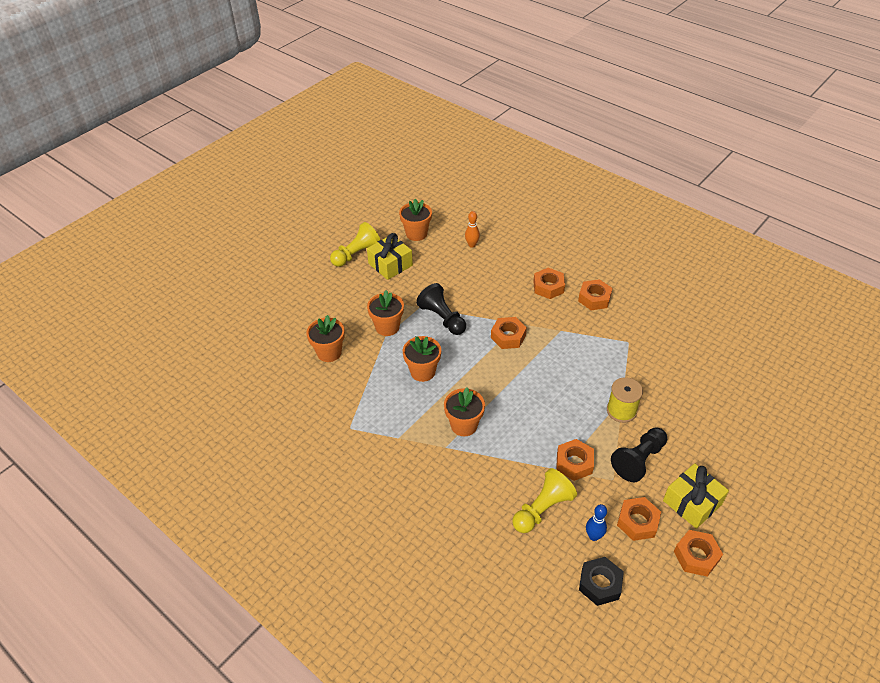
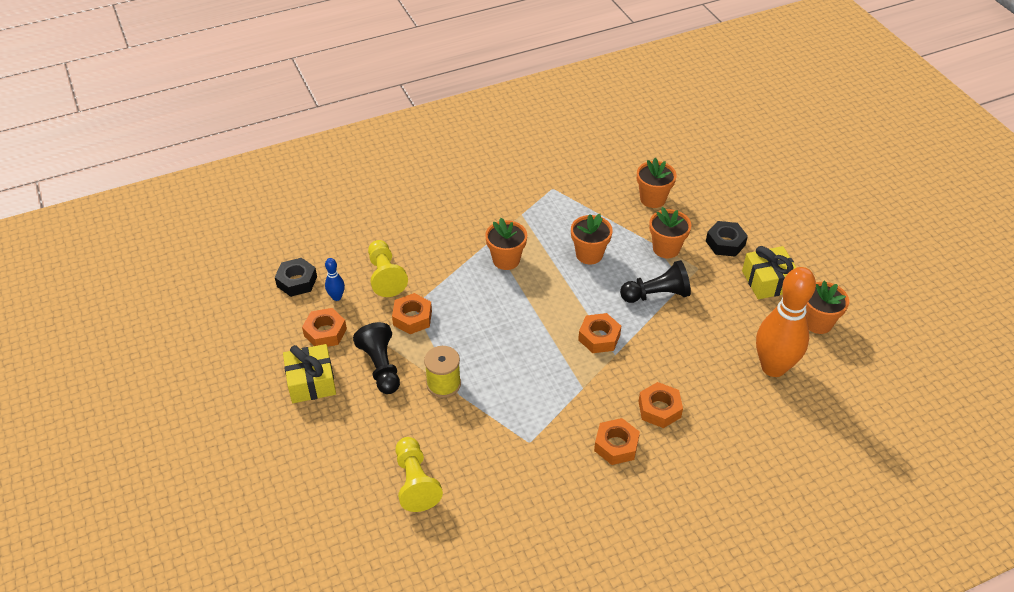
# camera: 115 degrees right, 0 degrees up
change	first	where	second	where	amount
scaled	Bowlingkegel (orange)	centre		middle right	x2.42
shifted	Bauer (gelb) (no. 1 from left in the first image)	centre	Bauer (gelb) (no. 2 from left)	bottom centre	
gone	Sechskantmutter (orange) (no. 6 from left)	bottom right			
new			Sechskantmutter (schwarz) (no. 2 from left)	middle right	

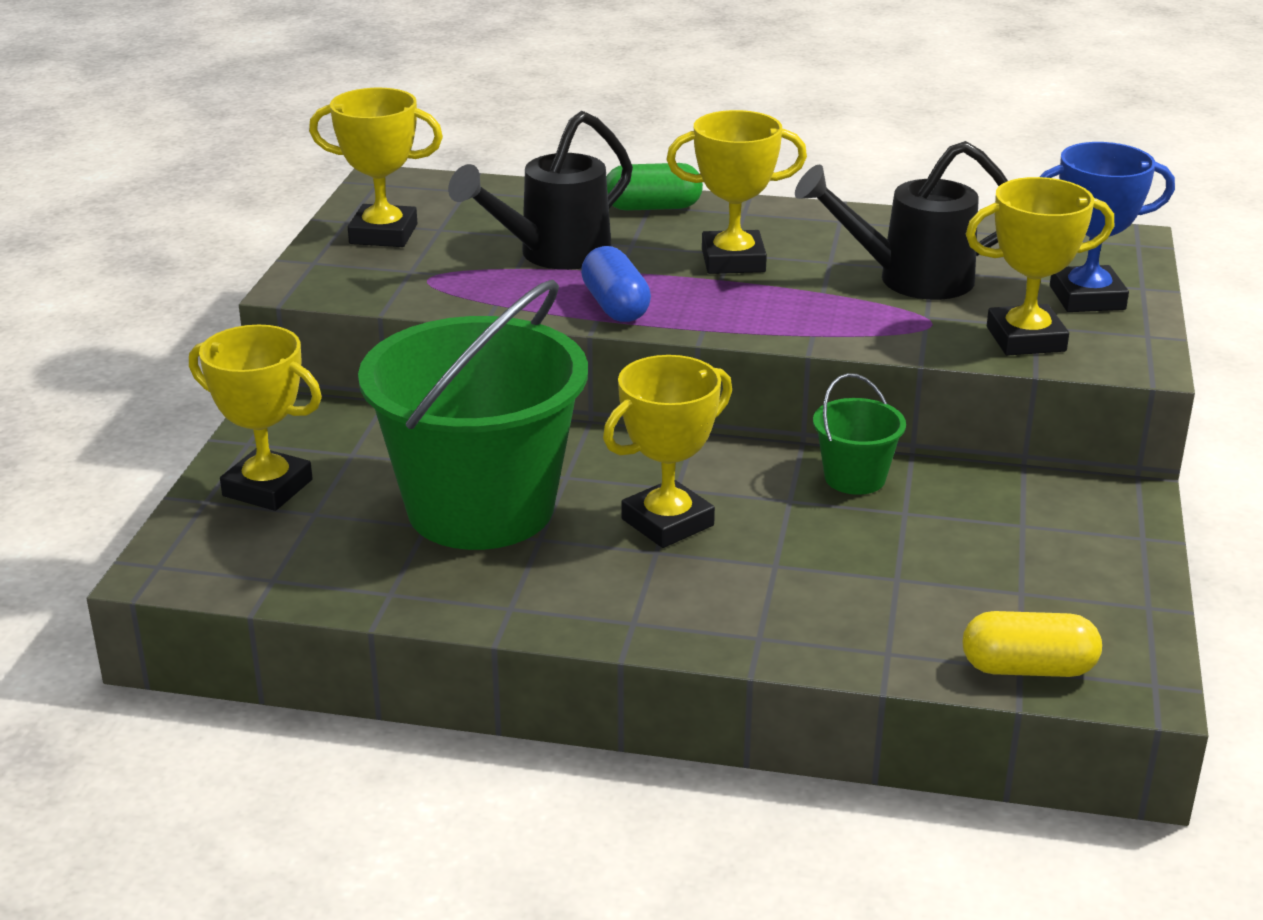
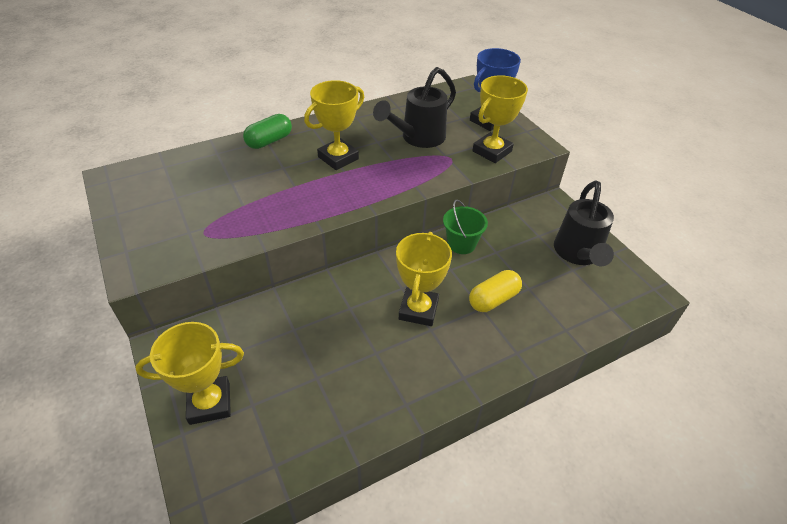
# camera: 40 degrees left, 15 degrees up
change	first	where	second	where	amount
gone	Pokal (gelb) (no. 2 from left)	top left			
shifted	Gießkanne (schwarz) (no. 1 from left in the first image)	top centre	Gießkanne (schwarz) (no. 2 from left)	middle right	
gone	Kapsel (blau)	top centre			
gone	Eimer (grün) (no. 1 from left)	centre			
shifted	Kapsel (gelb)	bottom right		centre	

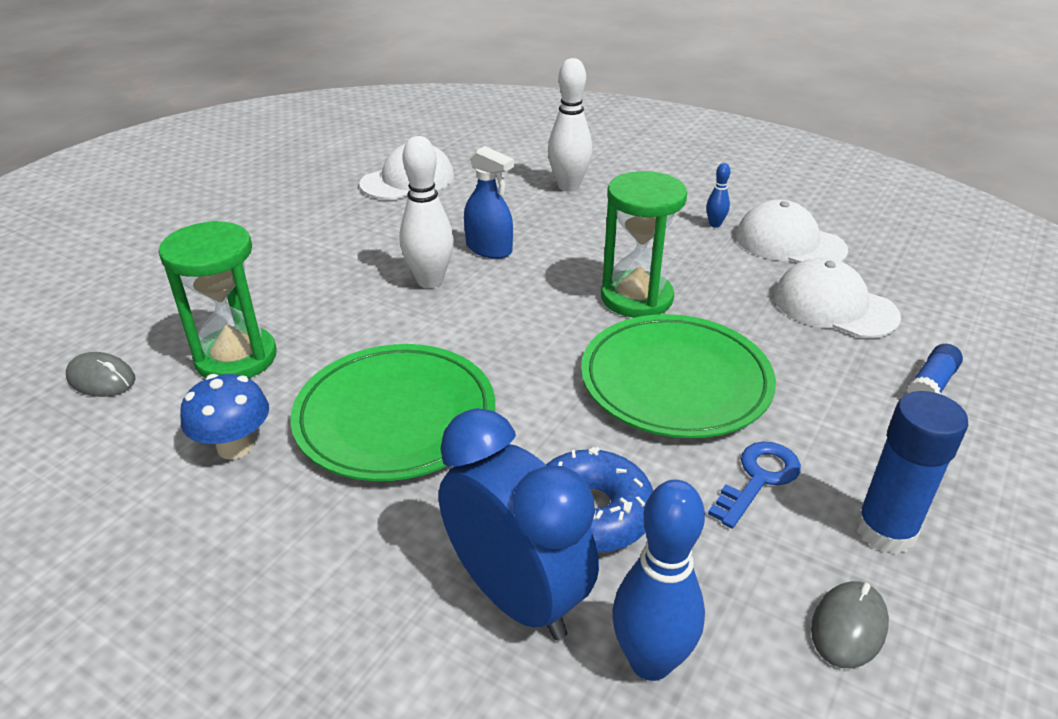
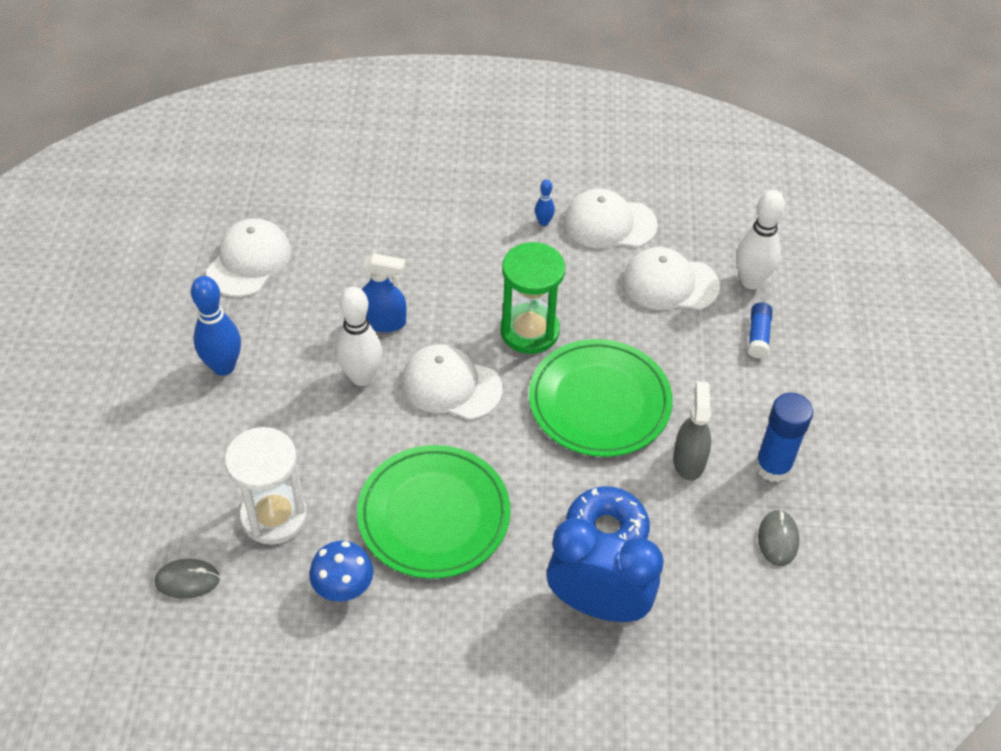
# camera: 30 degrees left, 15 degrees up
change	first	where	second	where	amount
shifted	Bowlingkegel (weiß) (no. 2 from left)	top centre		top right	
repainted	Sanduhr (grün) (no. 1 from left)	middle left	Sanduhr (weiß)	middle left	
swapped	Schlüssel (blau)	bottom right	Sprühflasche (grau)	middle right	
shifted	Bowlingkegel (blau) (no. 1 from left)	bottom centre		middle left	
new			Kappe (weiß) (no. 2 from left)	centre	

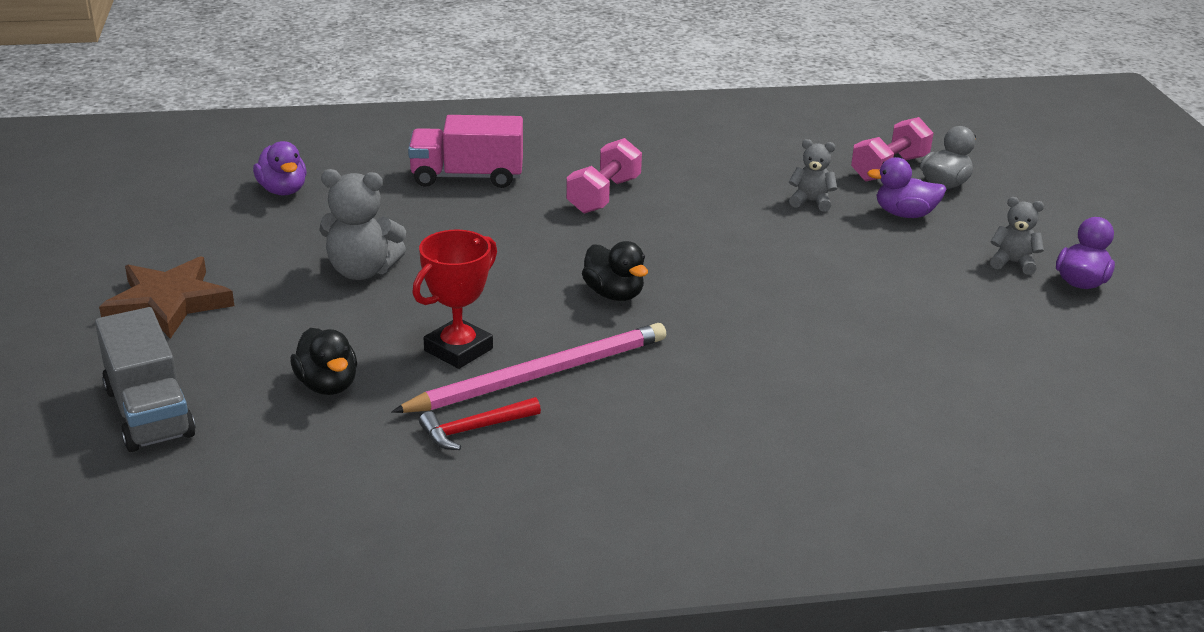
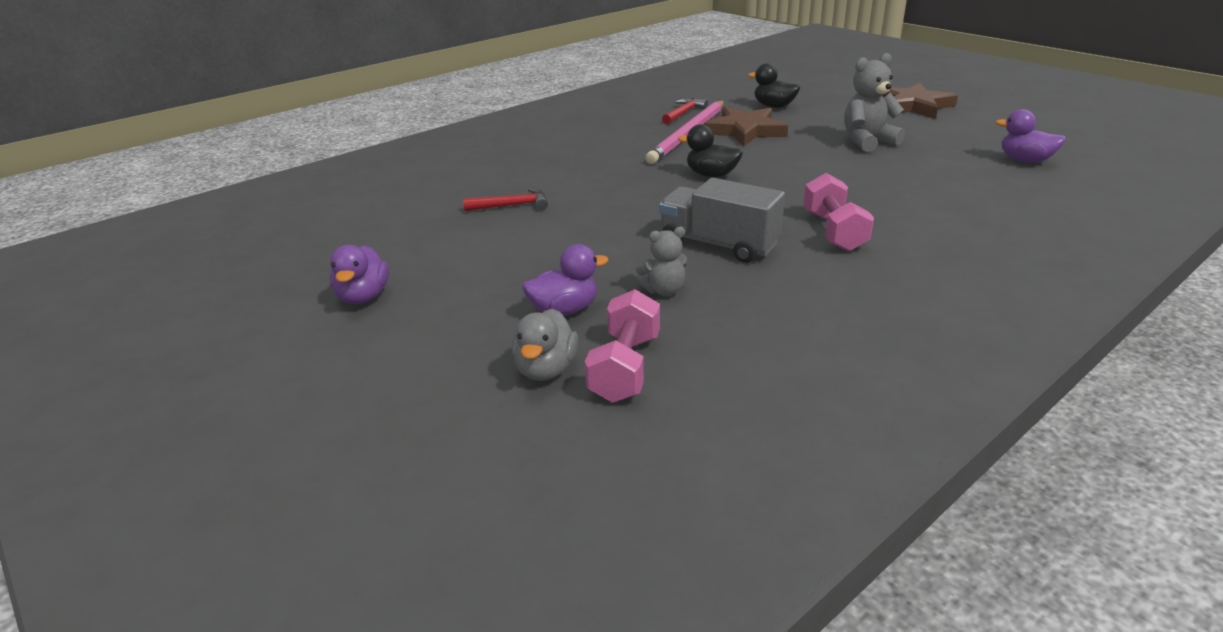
# camera: 150 degrees right, 0 degrees up
change	first	where	second	where	amount
gone	Lastwagen (rosa)	top centre			
gone	Teddybär (grau) (no. 3 from left)	middle right			
swapped	Pokal (rot)	centre	Stern (braun) (no. 1 from left)	top centre	
shifted	Lastwagen (grau)	middle left		centre	
new			Hammer (rot) (no. 1 from left)	top centre	

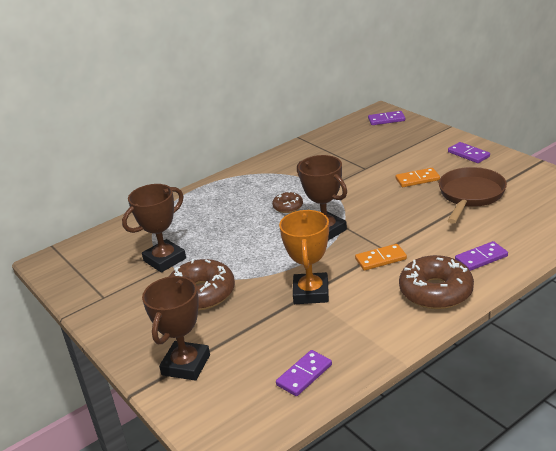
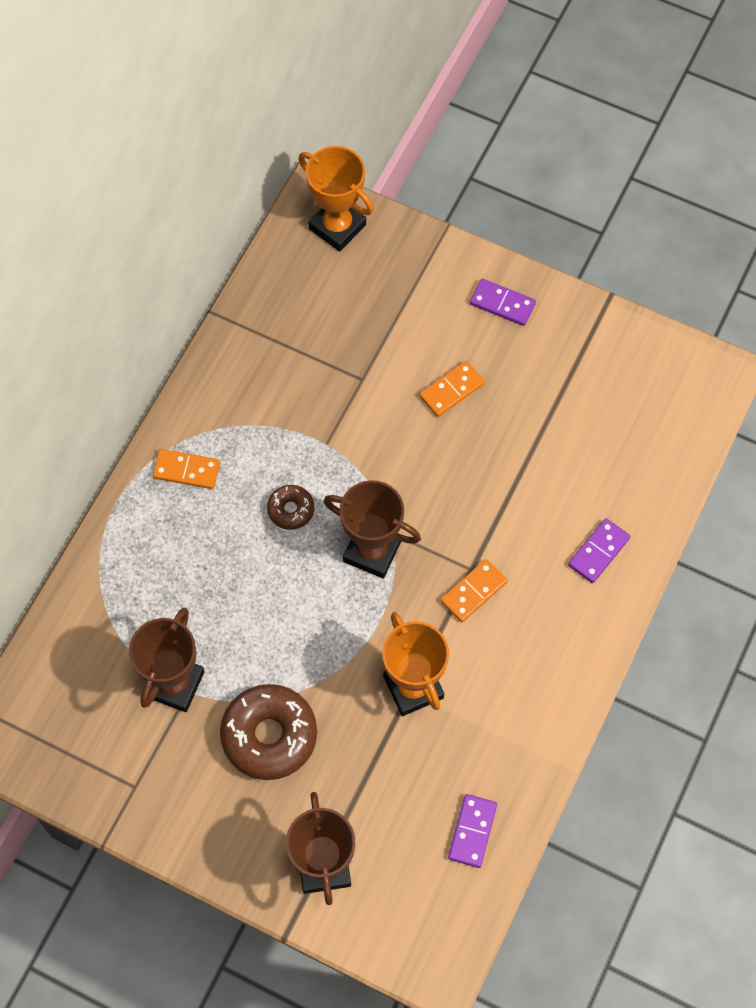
# camera: 30 degrees left, 35 degrees up
change	first	where	second	where	amount
swapped	Dominostein (lila) (no. 2 from left)	top right	Pokal (orange) (no. 1 from left)	top centre	
gone	Pfanne (braun)	middle right			
gone	Donut (braun) (no. 3 from left)	middle right			
new			Dominostein (orange) (no. 1 from left)	middle left	

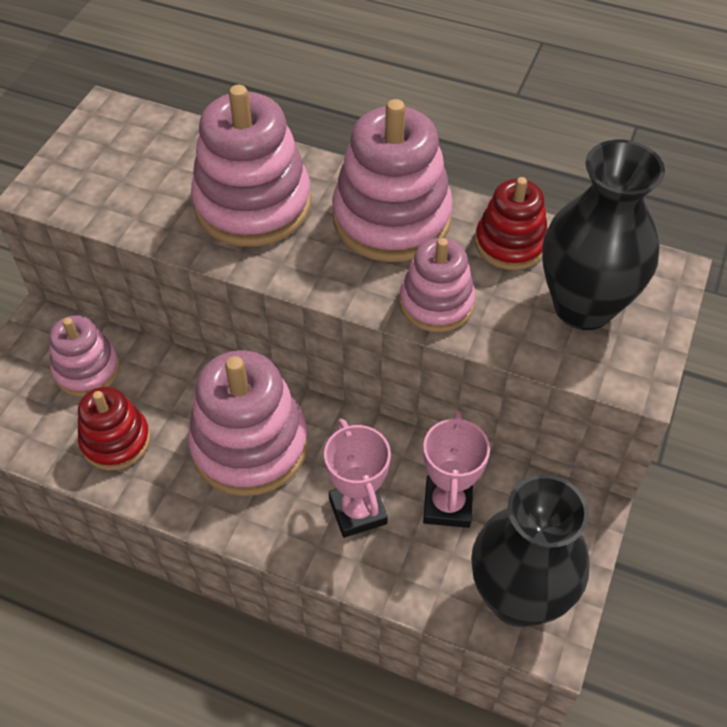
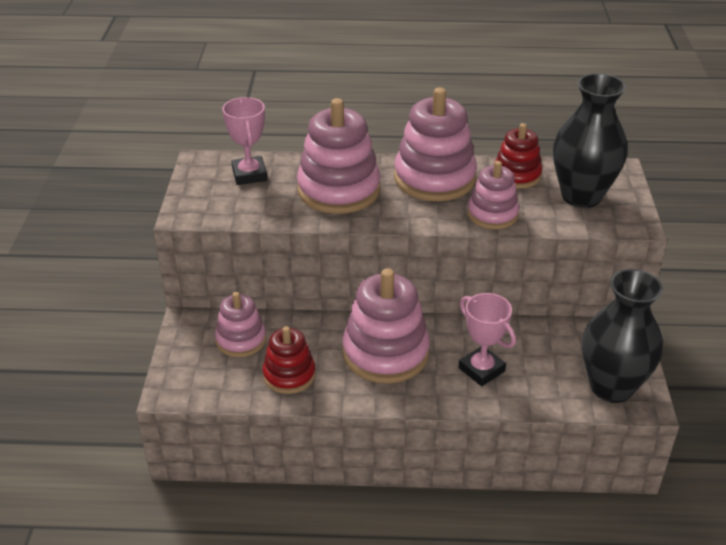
# camera: 20 degrees left, 15 degrees down
change	first	where	second	where	amount
shifted	Pokal (rosa) (no. 2 from left in the first image)	centre	Pokal (rosa) (no. 1 from left)	top centre	

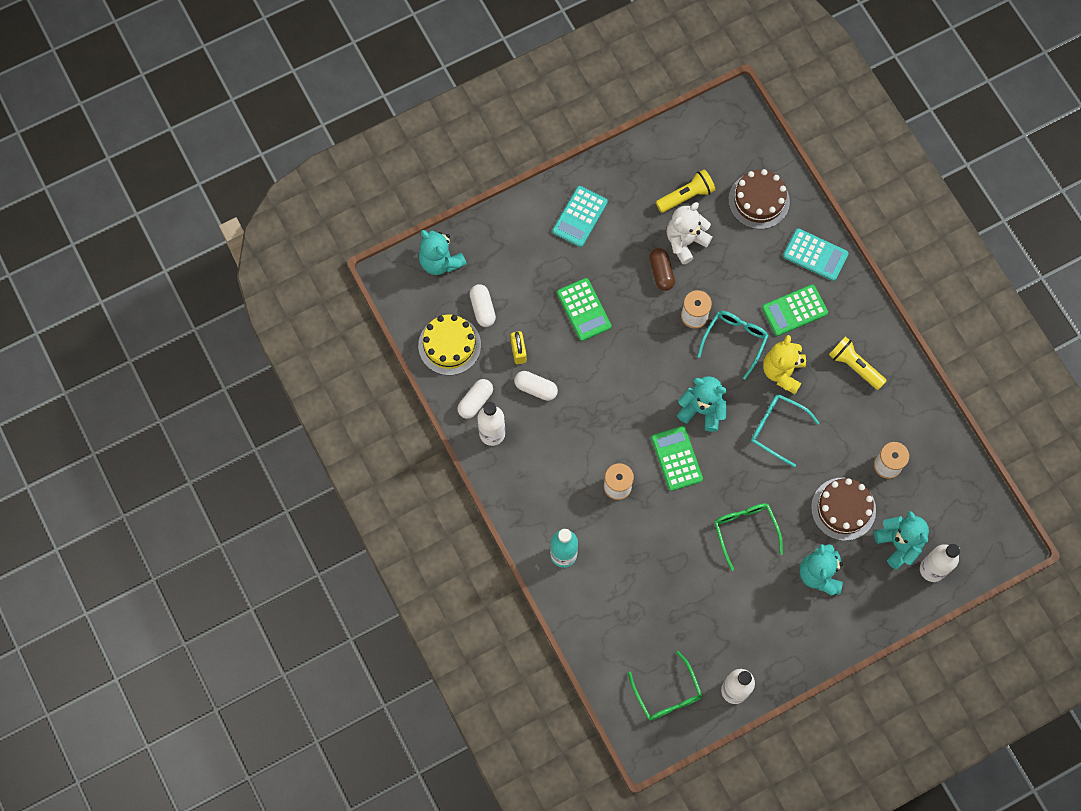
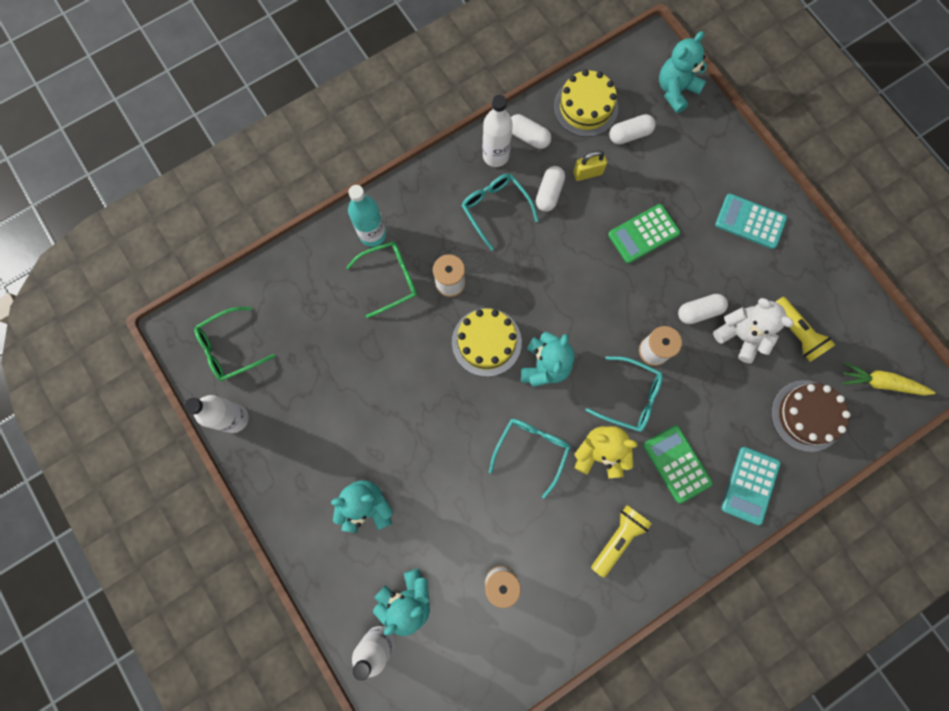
# camera: 85 degrees right, 5 degrees up
change	first	where	second	where	amount
repainted	Kapsel (braun)	top centre	Kapsel (weiß) (no. 4 from left)	middle right	
swapped	Taschenrechner (grün) (no. 2 from left)	centre	Kuchen (gelb) (no. 1 from left)	centre	
gone	Kuchen (braun) (no. 2 from left)	middle right			
shifted	Brille (grün) (no. 2 from left)	middle right		centre	
new			Brille (türkis) (no. 1 from left)	top centre	
new			Karotte (gelb)	middle right	

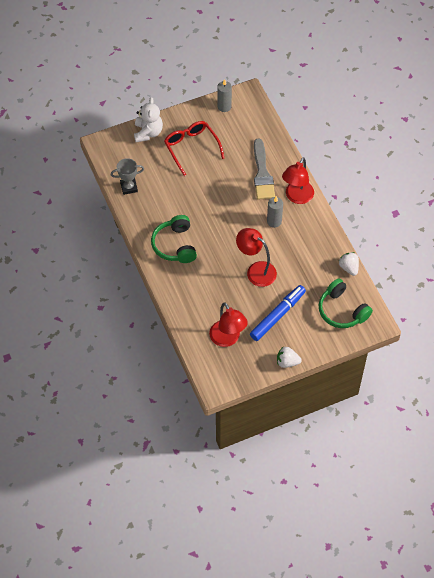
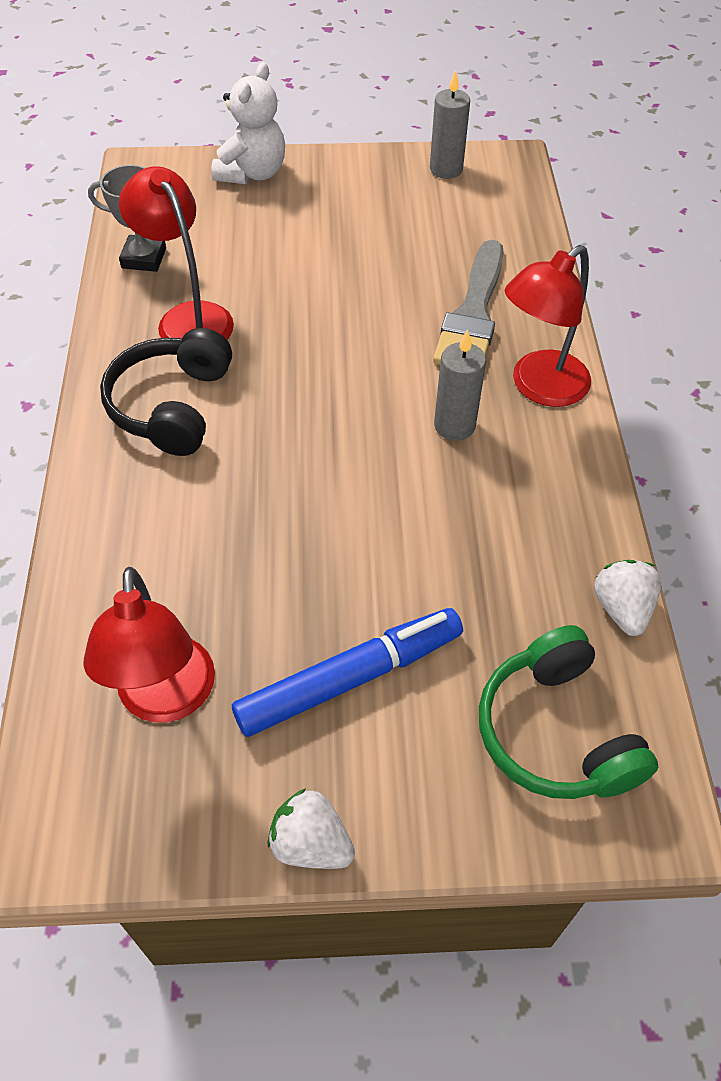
# camera: 20 degrees right, 5 degrees down
change	first	where	second	where	amount
gone	Brille (rot)	top centre			
repainted	Kopfhörer (grün) (no. 1 from left)	centre	Kopfhörer (schwarz)	middle left	
shifted	Lampe (rot) (no. 2 from left)	centre		top left	

